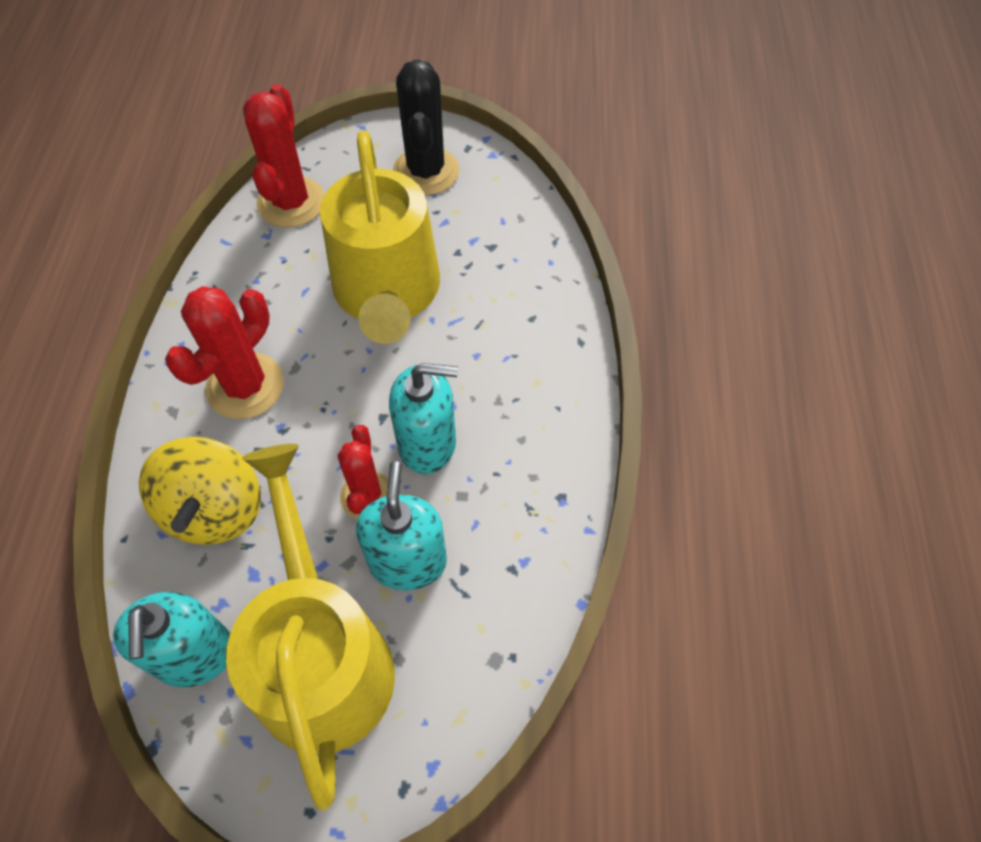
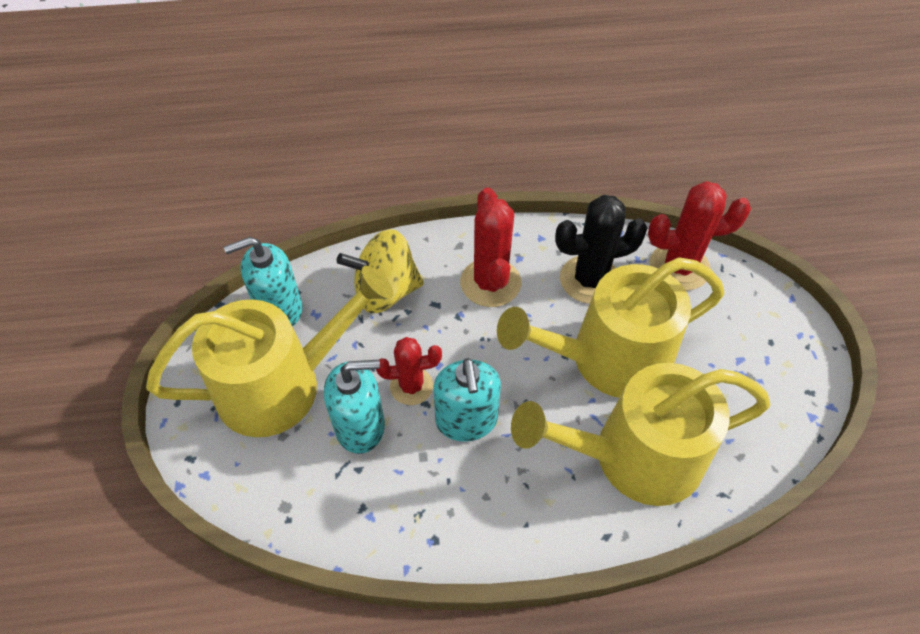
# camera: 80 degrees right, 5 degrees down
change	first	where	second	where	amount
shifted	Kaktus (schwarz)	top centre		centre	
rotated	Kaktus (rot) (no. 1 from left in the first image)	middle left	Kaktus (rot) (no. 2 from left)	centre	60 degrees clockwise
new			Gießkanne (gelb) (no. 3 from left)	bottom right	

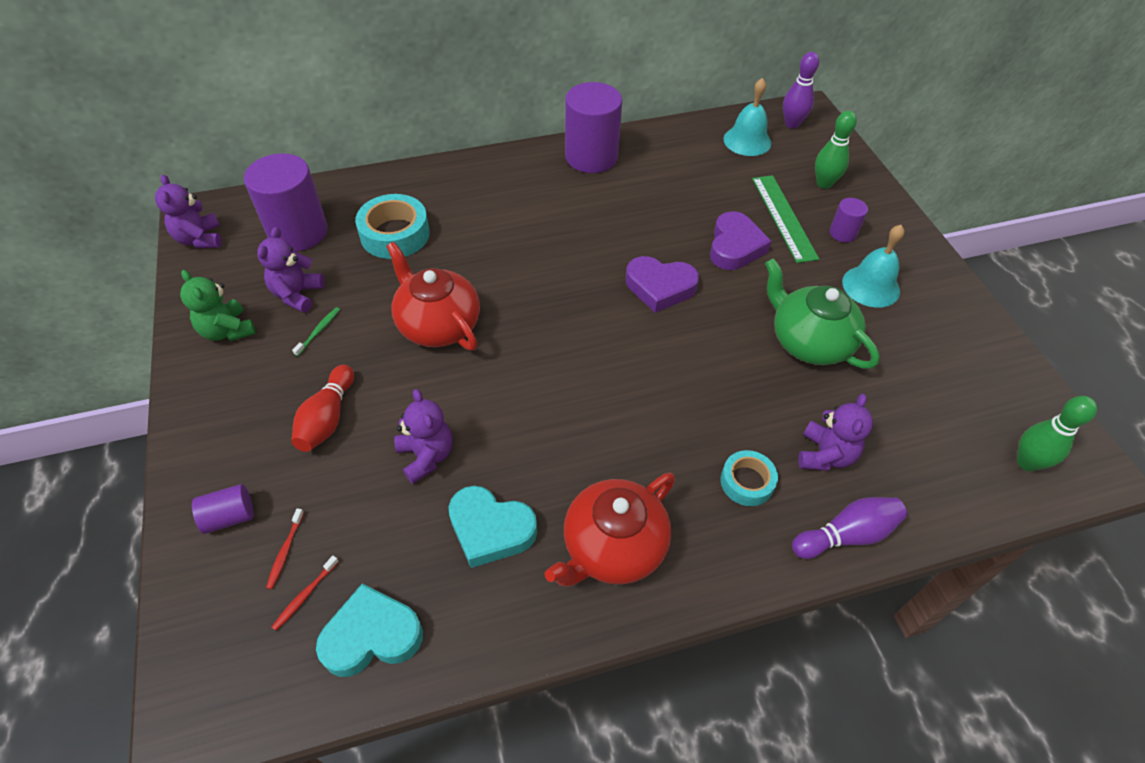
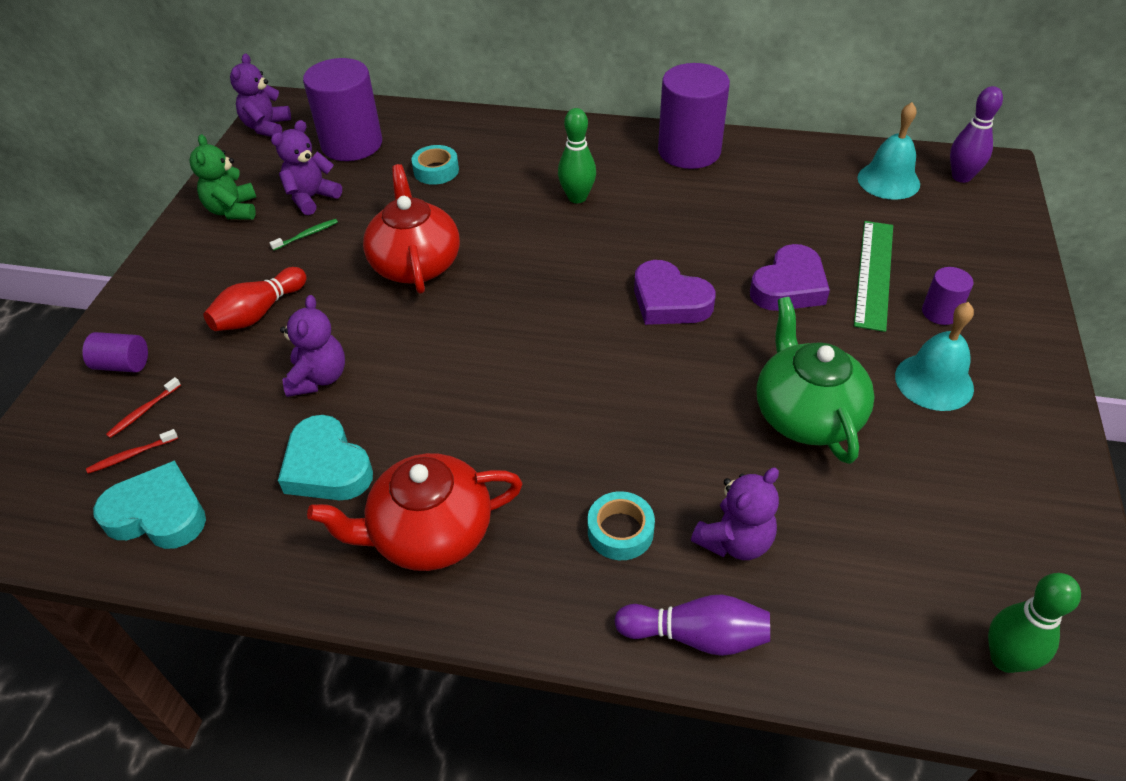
# camera: 30 degrees right, 5 degrees down
change	first	where	second	where	amount
shifted	Bowlingkegel (grün) (no. 1 from left)	top right		top centre	
scaled	Klebeband (türkis) (no. 1 from left)	top centre		top centre	x0.61

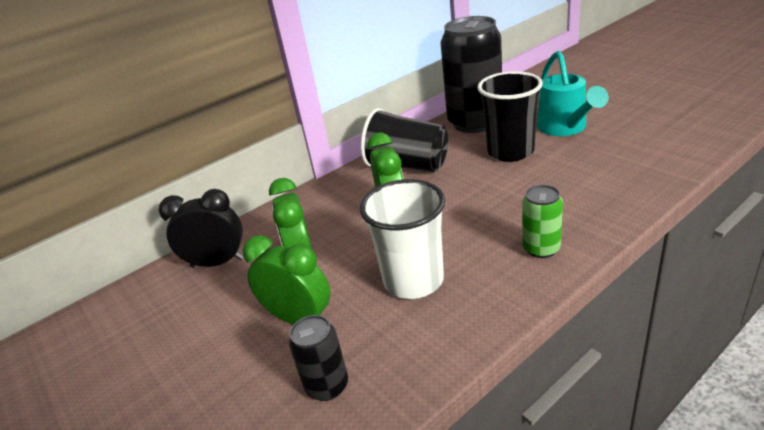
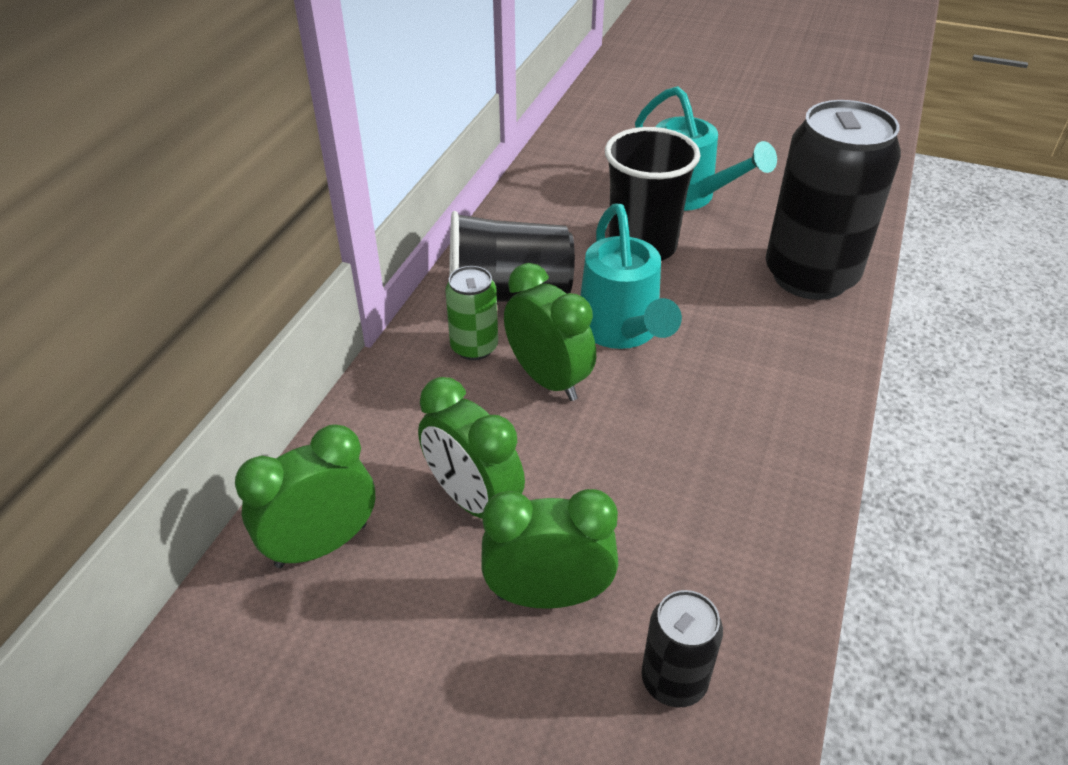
# camera: 35 degrees left, 10 degrees up
change	first	where	second	where	amount
shifted	Dose (schwarz) (no. 2 from left)	top centre		top right	
gone	Becher (weiß)	centre			
shifted	Dose (grün)	middle right		centre	
repainted	Wecker (schwarz)	middle left	Wecker (grün) (no. 1 from left)	middle left	
new			Gießkanne (türkis) (no. 1 from left)	centre	

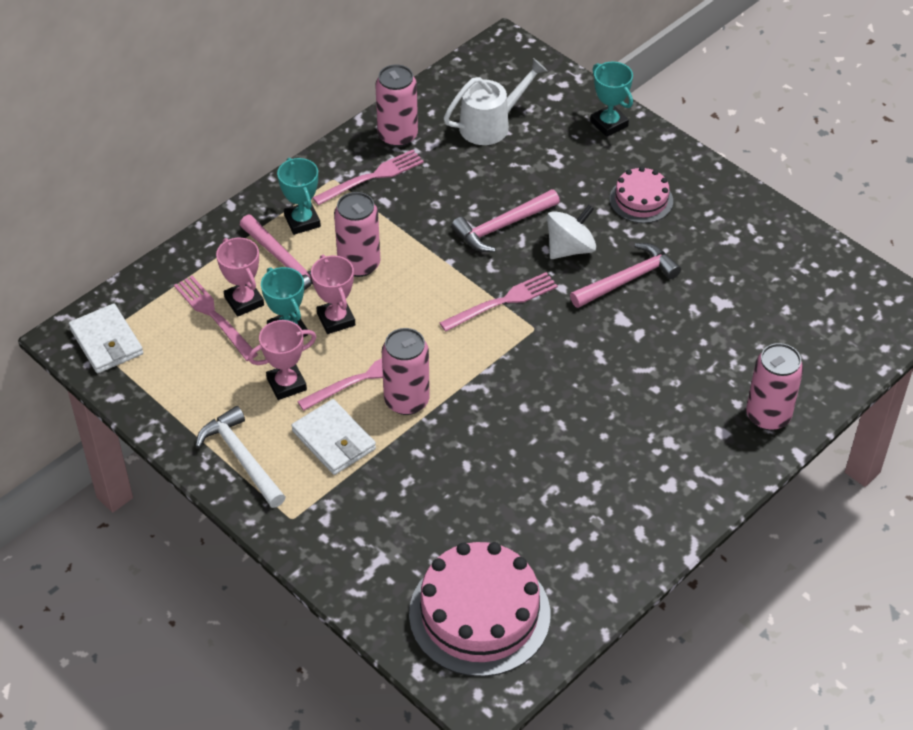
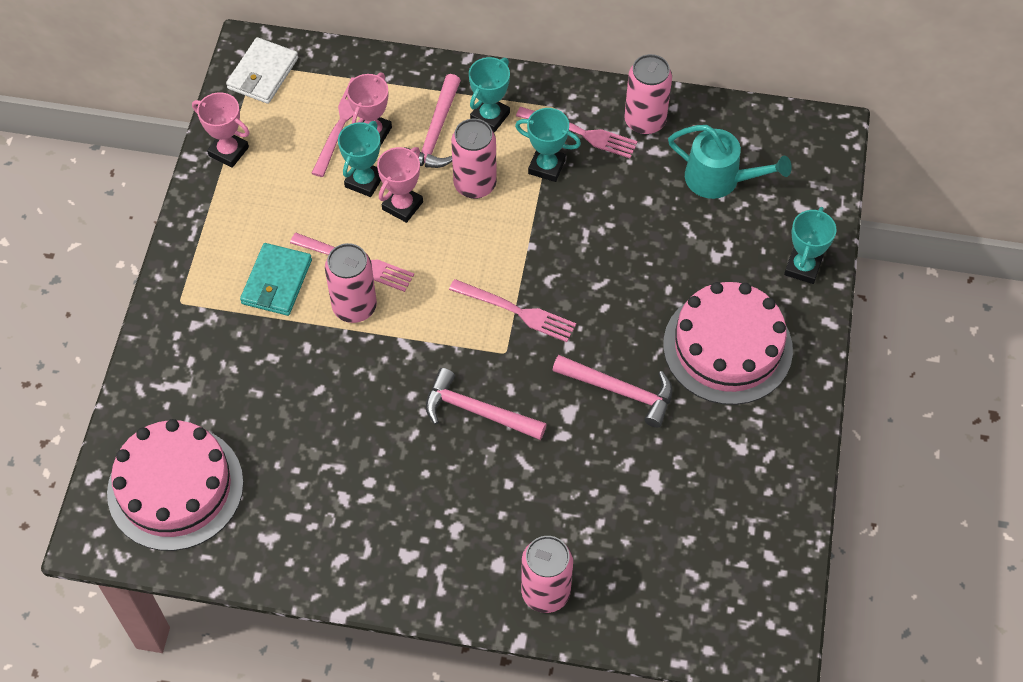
# camera: 55 degrees right, 10 degrees up
change	first	where	second	where	amount
repainted	Gießkanne (weiß)	top centre	Gießkanne (türkis)	top right	
scaled	Kuchen (rosa) (no. 2 from left)	top right		middle right	x1.84
shifted	Hammer (rosa) (no. 2 from left)	top centre		centre	
gone	Kreisel (weiß)	top centre			
shifted	Pokal (rosa) (no. 2 from left in the first image)	middle left	Pokal (rosa) (no. 1 from left)	top left	
repainted	Geldbörse (weiß) (no. 2 from left)	centre	Geldbörse (türkis)	middle left	
gone	Hammer (weiß)	middle left			
new			Pokal (türkis) (no. 3 from left)	top centre	

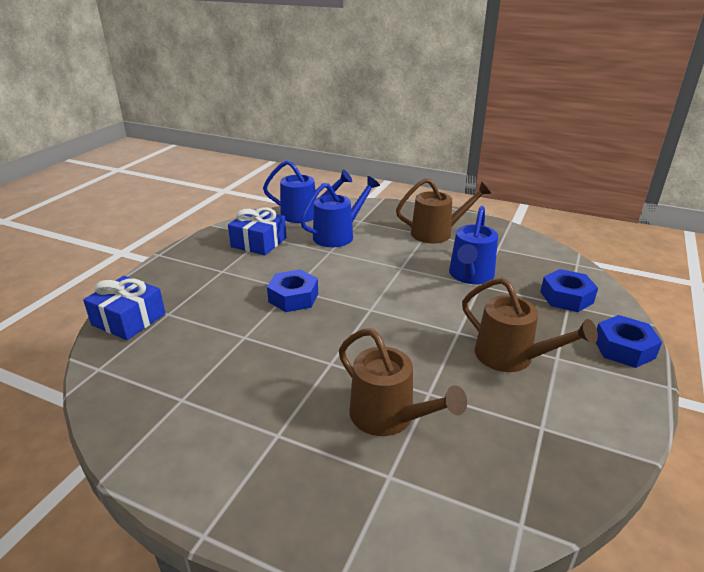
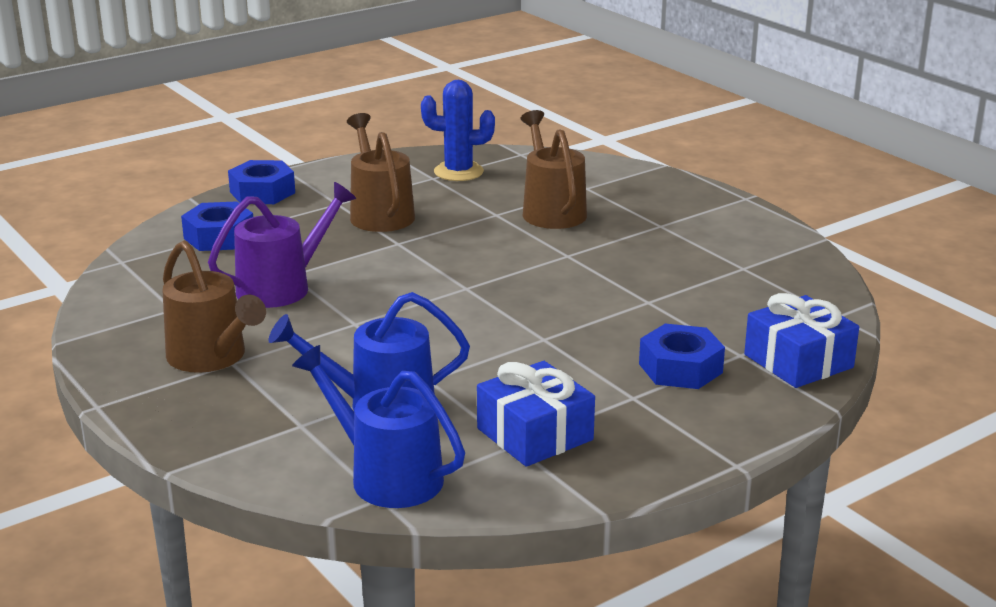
# camera: 150 degrees left, 5 degrees down
change	first	where	second	where	amount
rotated	Gießkanne (braun) (no. 2 from left in the first image)	centre	Gießkanne (braun) (no. 1 from left)	middle left	150 degrees counterclockwise
repainted	Gießkanne (blau) (no. 3 from left)	middle right	Gießkanne (lila)	middle left	
shifted	Sechskantmutter (blau) (no. 1 from left in the first image)	centre	Sechskantmutter (blau) (no. 3 from left)	middle right	
new			Kaktus (blau)	top centre	

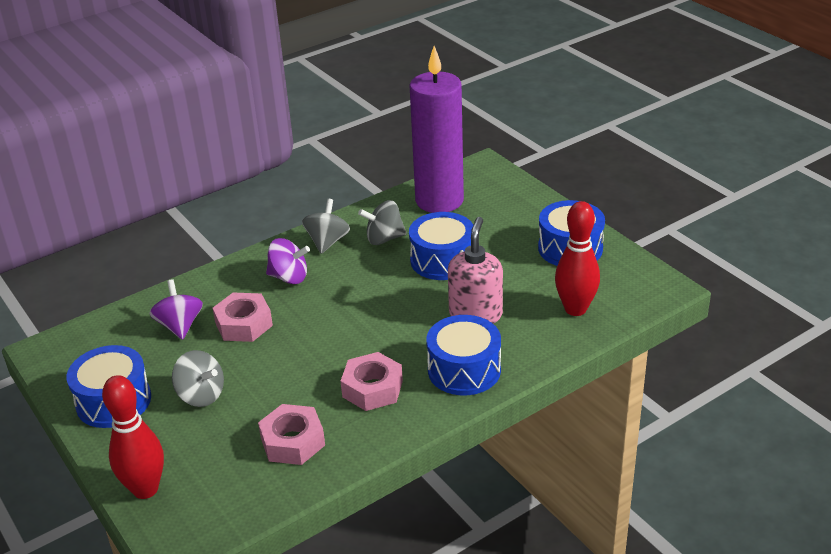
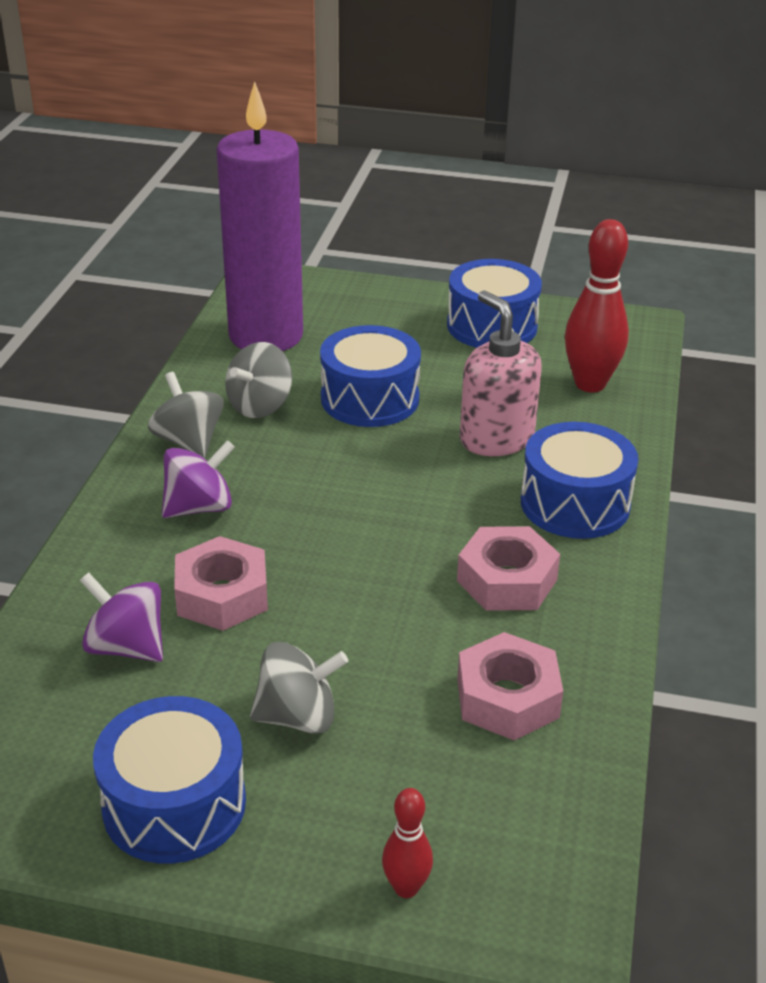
# camera: 45 degrees left, 0 degrees up
change	first	where	second	where	amount
scaled	Bowlingkegel (rot) (no. 1 from left)	bottom left		bottom centre	x0.52

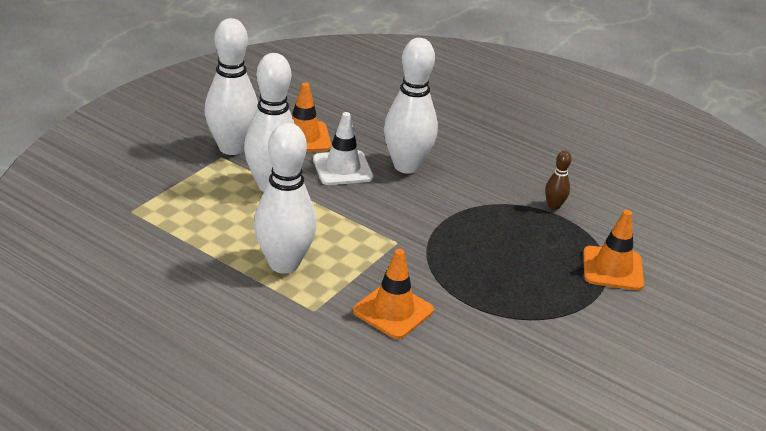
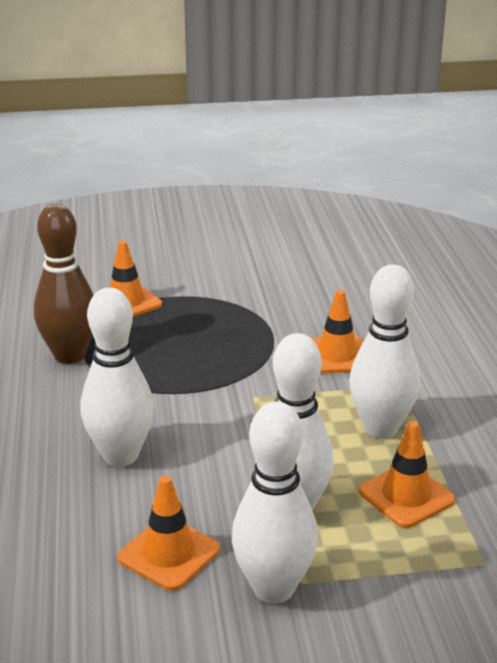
# camera: 130 degrees left, 5 degrees down
change	first	where	second	where	amount
gone	Leitkegel (weiß)	centre			
scaled	Bowlingkegel (braun)	middle right		middle left	x2.24
new			Leitkegel (orange) (no. 4 from left)	bottom right	

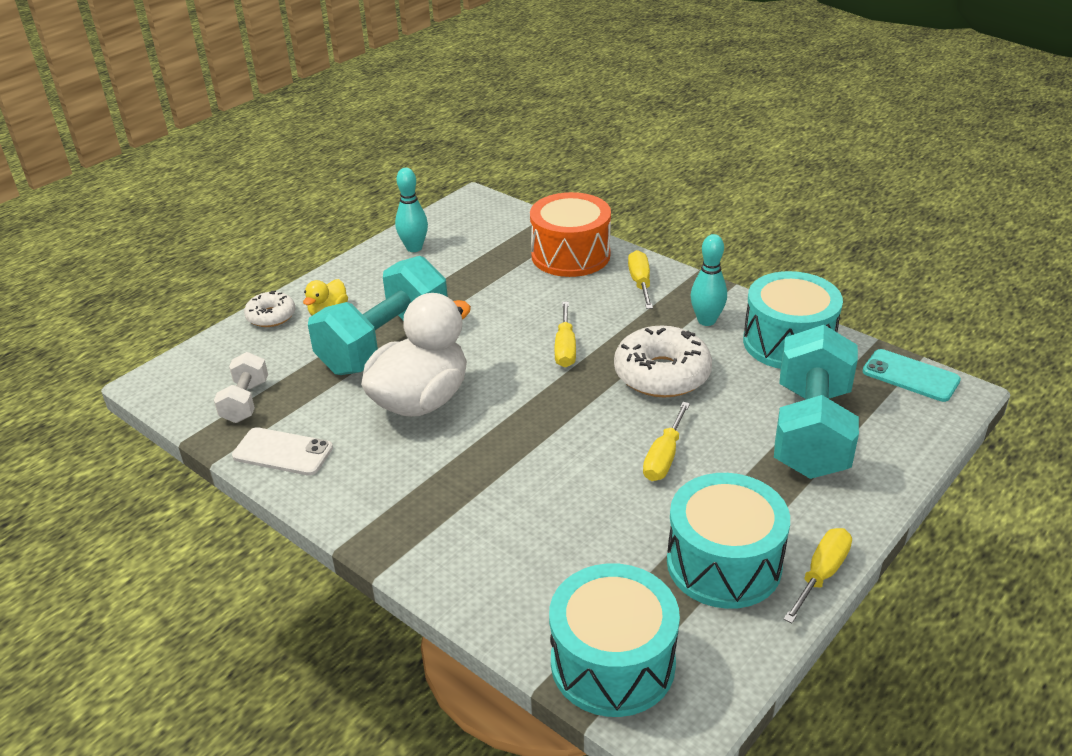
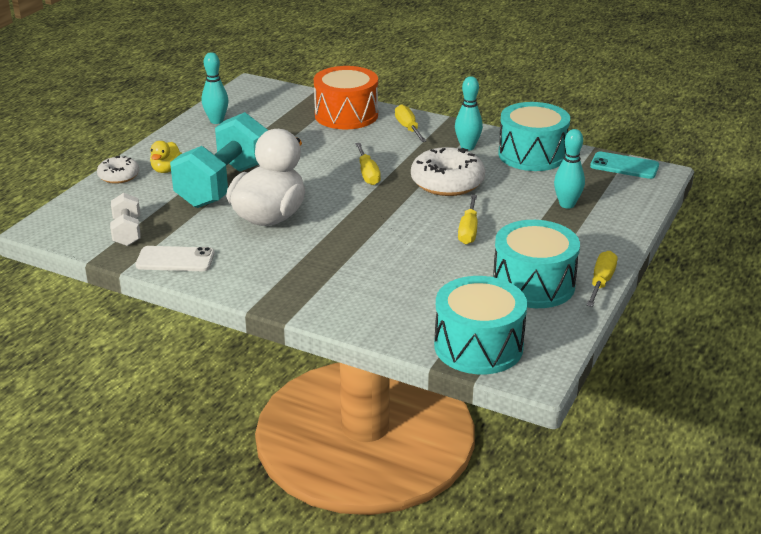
# camera: 15 degrees left, 5 degrees down
change	first	where	second	where	amount
swapped	Hantel (türkis) (no. 2 from left)	middle right	Bowlingkegel (türkis) (no. 3 from left)	top right	

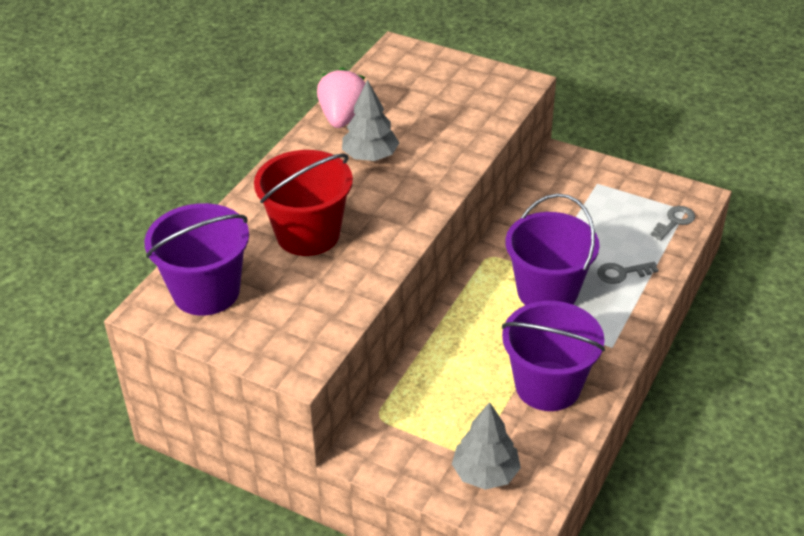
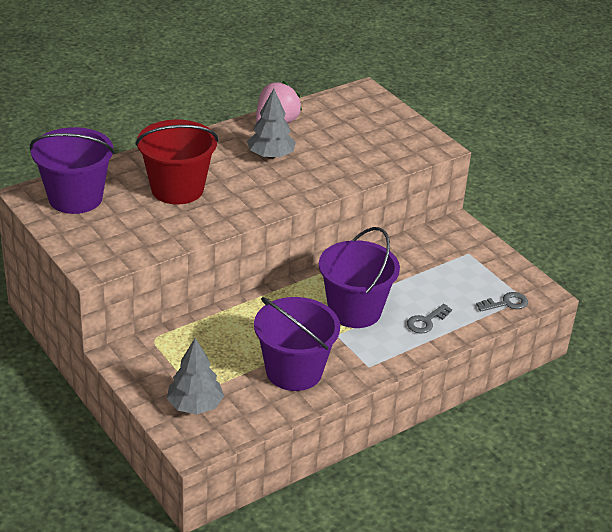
# camera: 25 degrees right, 5 degrees down
change	first	where	second	where	amount
rotated	Schlüssel (grau) (no. 1 from left)	middle right		middle right	60 degrees counterclockwise

